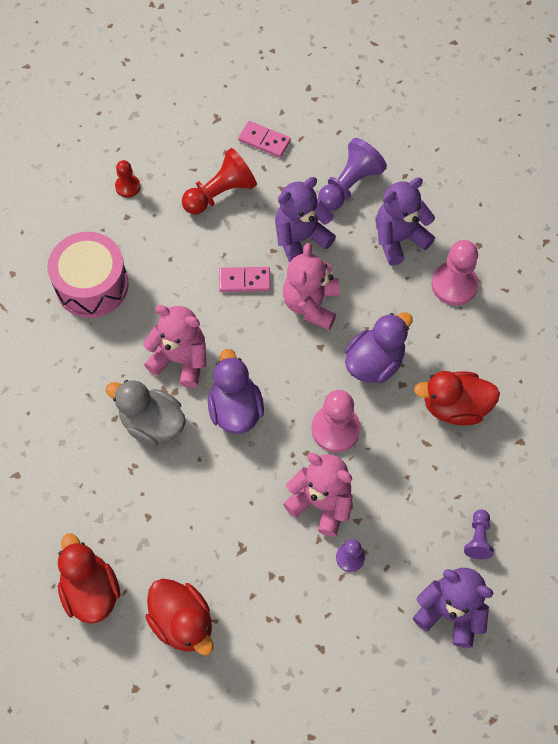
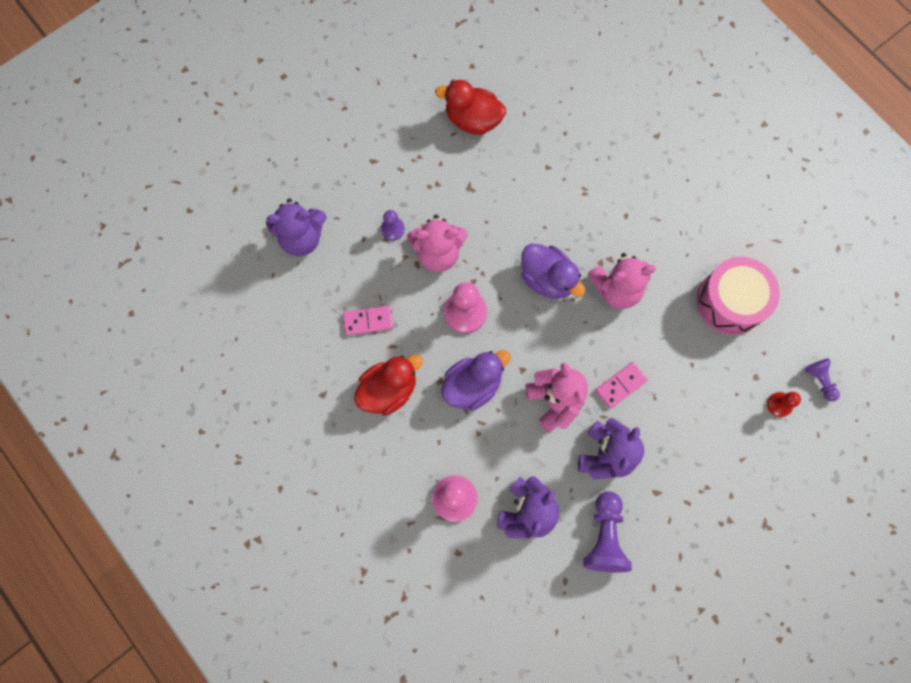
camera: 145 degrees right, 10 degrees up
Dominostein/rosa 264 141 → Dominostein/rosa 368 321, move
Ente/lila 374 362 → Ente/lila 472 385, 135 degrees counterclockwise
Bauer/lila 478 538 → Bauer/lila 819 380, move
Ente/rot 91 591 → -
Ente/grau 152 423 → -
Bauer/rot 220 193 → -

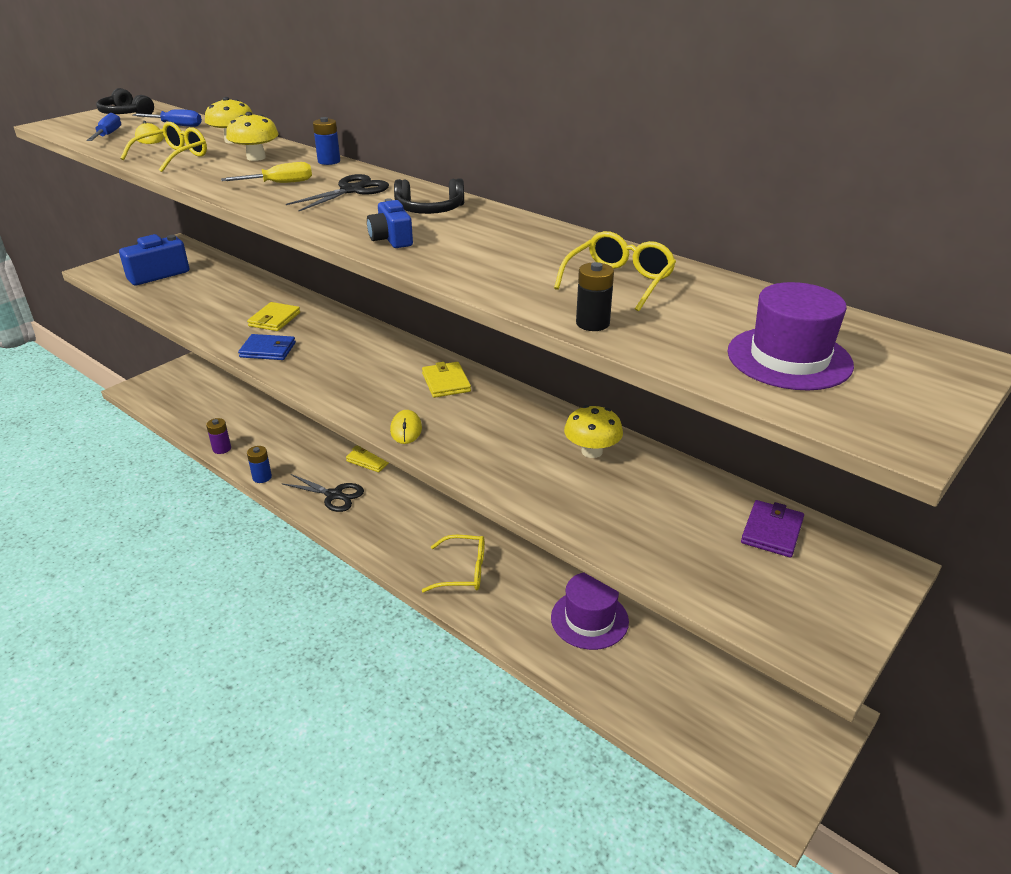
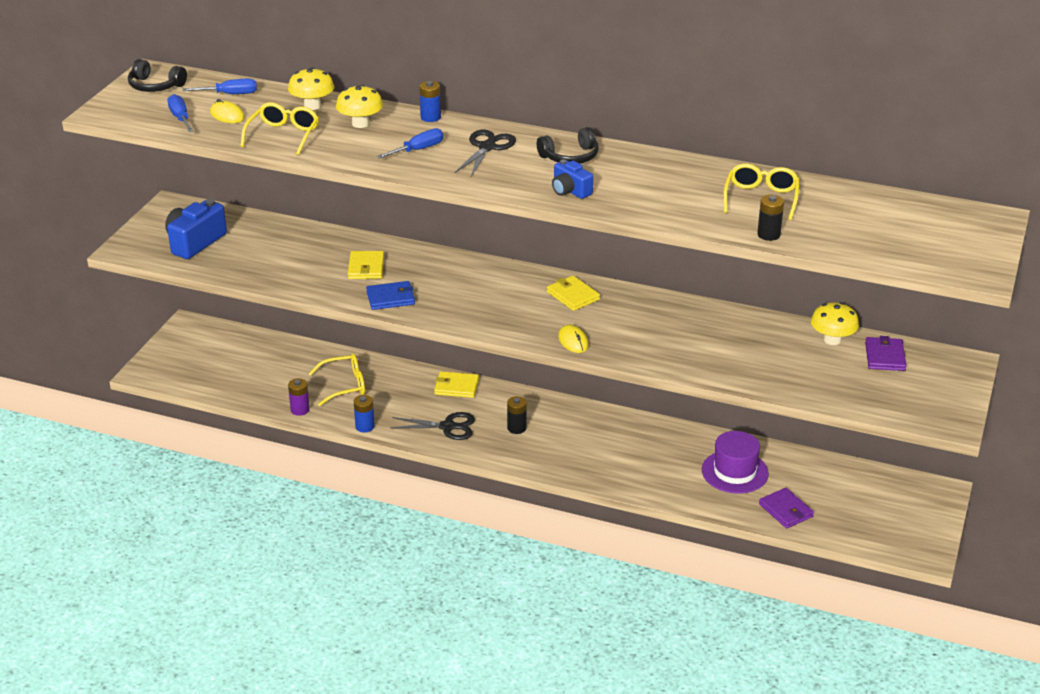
camera: 20 degrees left, 0 degrees up
Brille/gelb 463 571 → Brille/gelb 344 385, move
Schraubenzieher/gelb 280 183 → Schraubenzieher/blau 418 150
- → Batterie/schwarz 516 428
- → Geldbörse/lila 786 510
Pilz/gelb 592 451 → Pilz/gelb 832 340, move
Hut/lila 789 358 → -

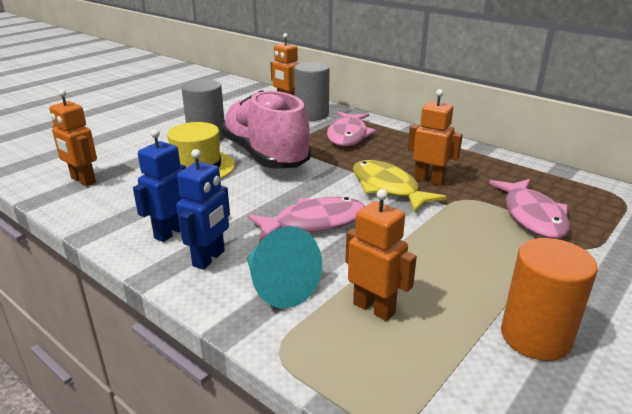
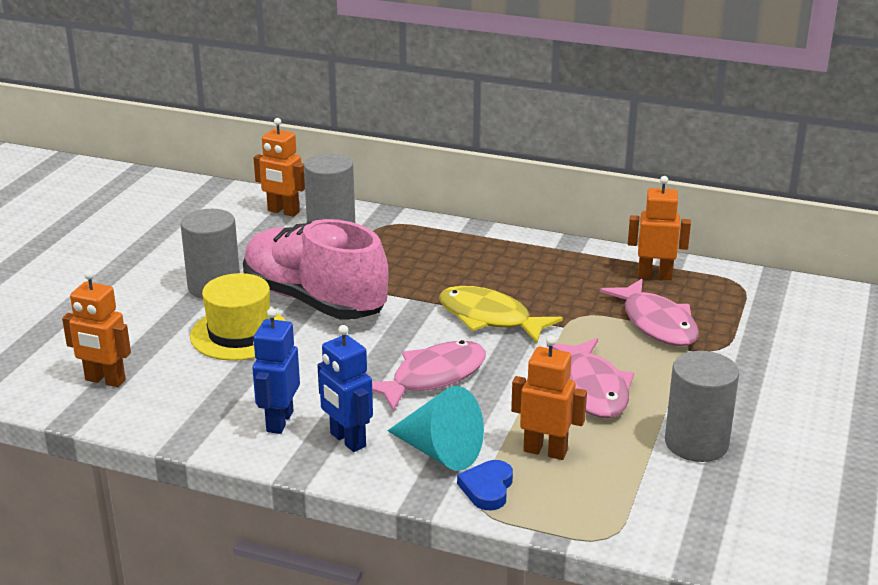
camera: 20 degrees left, 0 degrees up
Roboter/blau 209 258 → Roboter/blau 347 440, 135 degrees clockwise
- → Herz/blau 487 488
Fisch/rosa 348 135 → Fisch/rosa 592 389, move
Roboter/orange 429 180 → Roboter/orange 654 276, move
Vollzylinder/orange 535 336 → Vollzylinder/grau 696 443

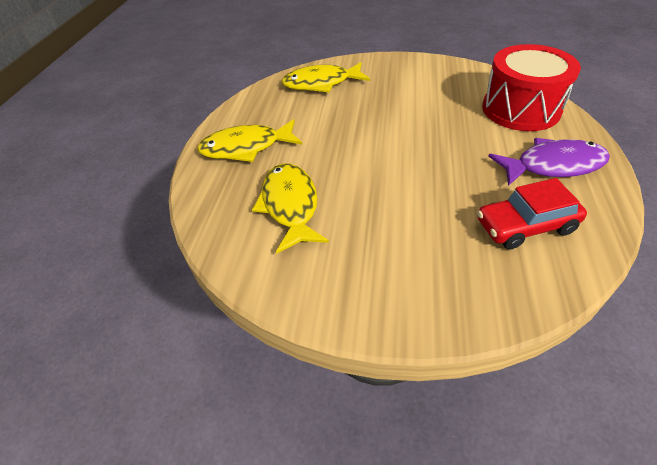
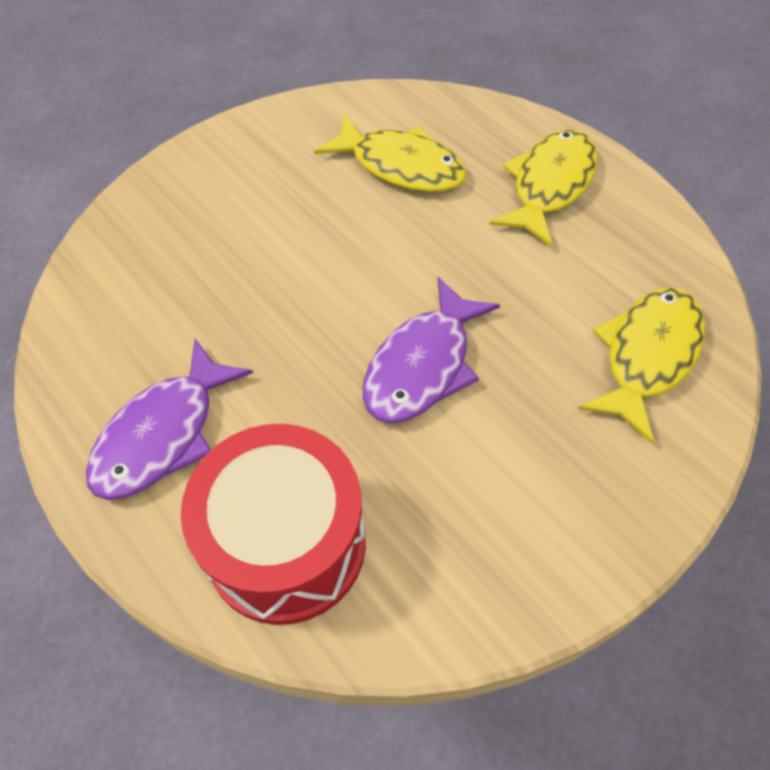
camera: 130 degrees right, 10 degrees up
- → Fisch/lila 423 366
Auto/rot 525 226 → -

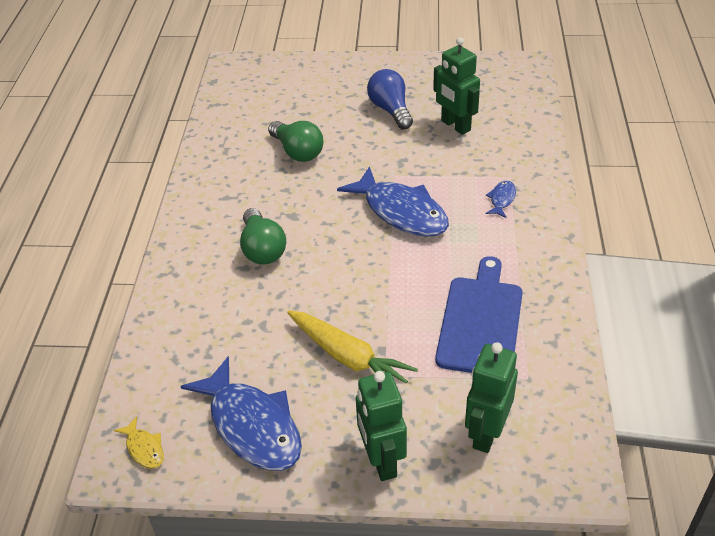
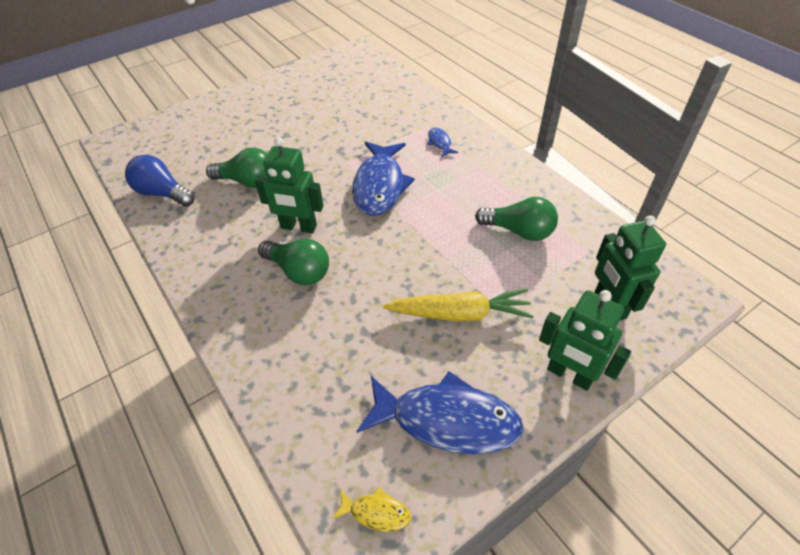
camera: 40 degrees left, 5 degrees up
Glühbirne/blau 390 110 → Glühbirne/blau 162 193, move
Roboter/grün 455 126 → Roboter/grün 298 227, move
Fisch/blau 401 212 → Fisch/blau 379 186, 90 degrees clockwise
Schneidebrett/blau 481 321 → Glühbirne/grün 519 231

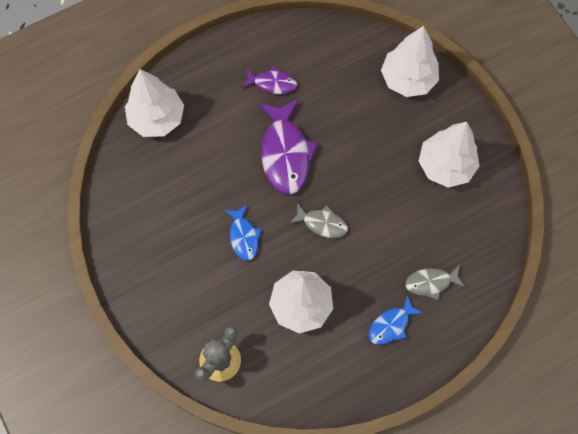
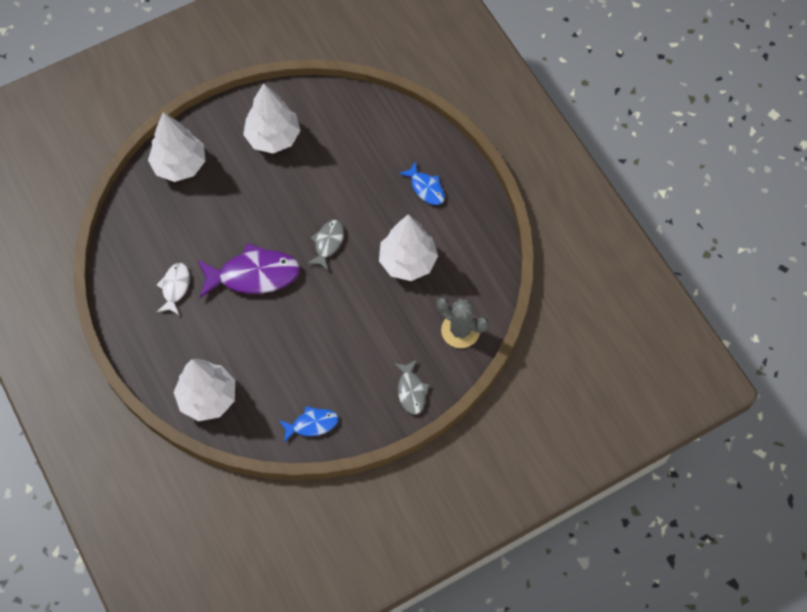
camera: 90 degrees left, 5 degrees down
Fisch/lila 272 83 → Fisch/weiß 175 287
Fisch/blau 243 236 → Fisch/blau 312 424, move
Fisch/grau 431 283 → Fisch/grau 411 391, move

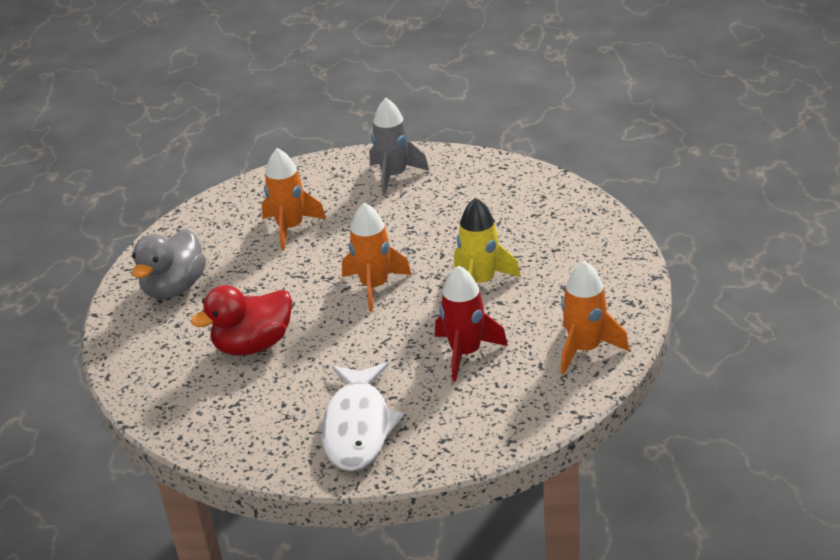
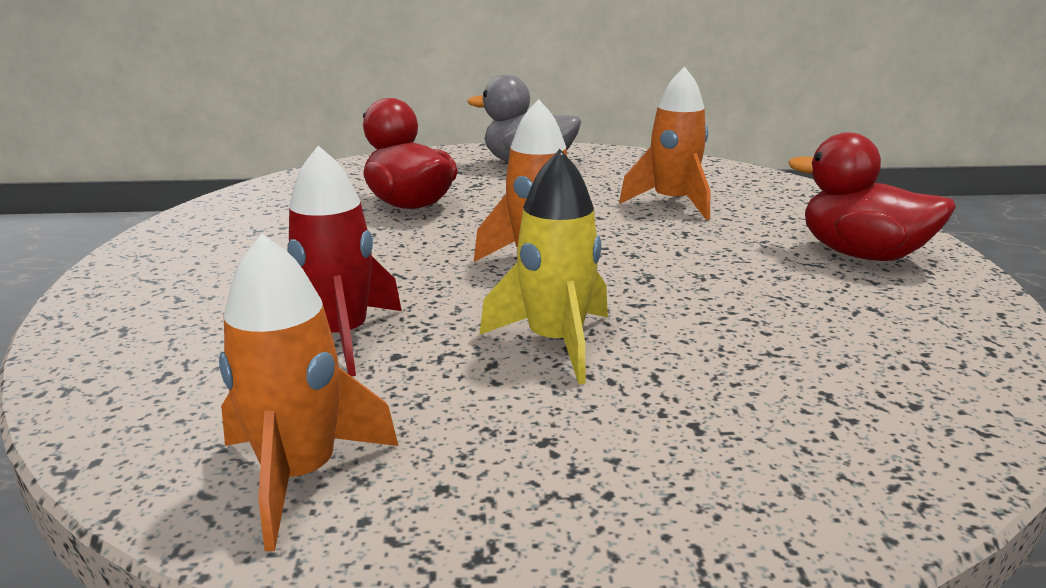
camera: 80 degrees right, 10 degrees down
Rakete/grau 394 176 → Ente/rot 861 255
Fisch/weiß 358 427 → -

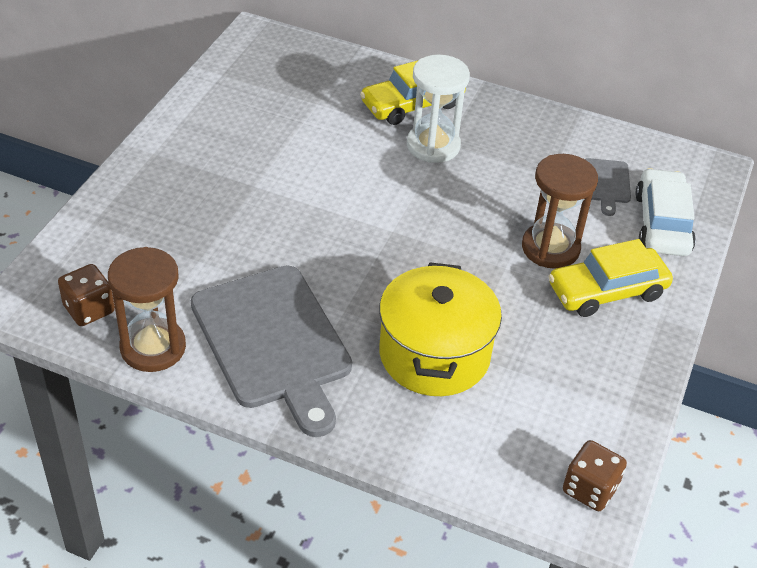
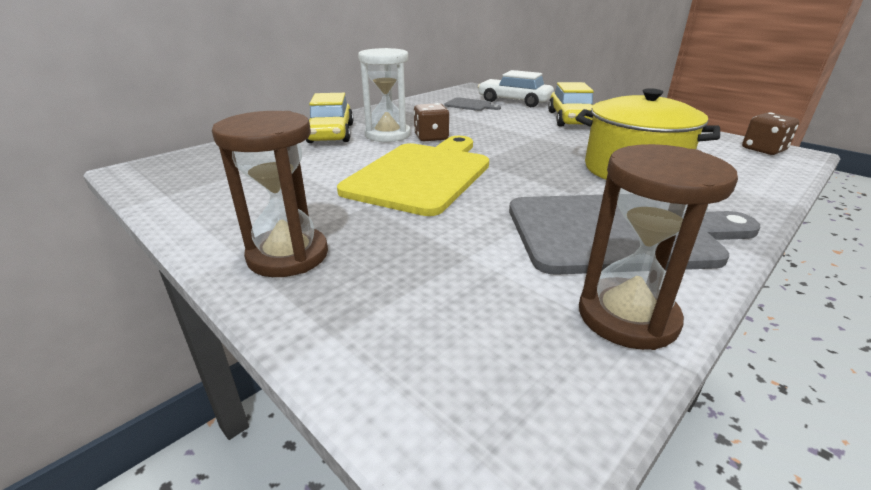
camera: 65 degrees left, 15 degrees down
Sanduhr/braun 550 248 → Sanduhr/braun 288 255, move
- → Schneidebrett/gelb 422 175
Spielwürfel/braun 89 309 → Spielwürfel/braun 431 137, move

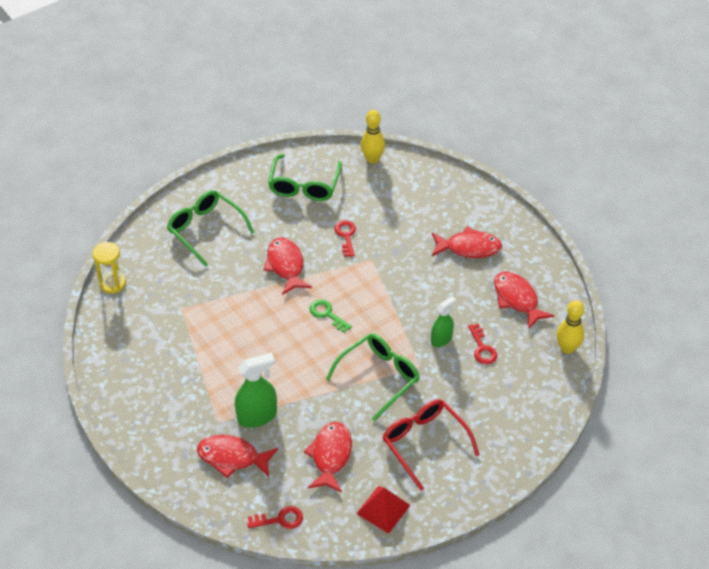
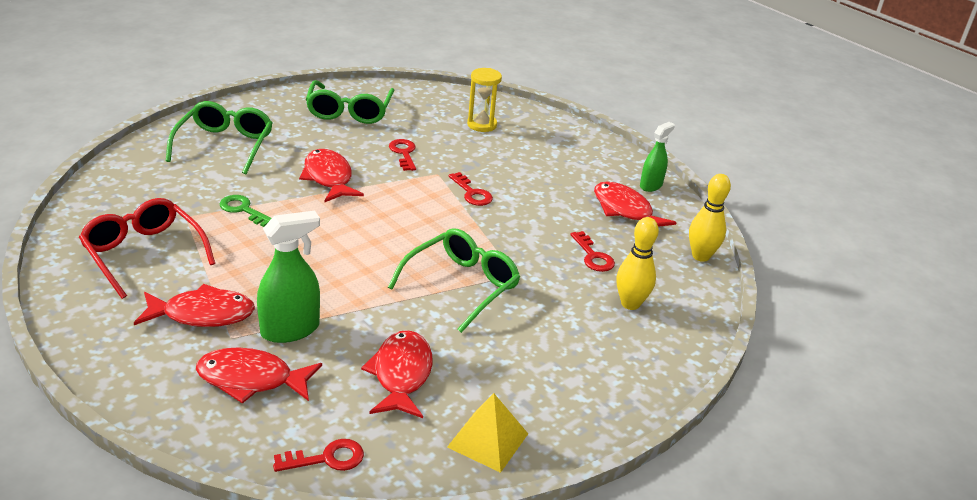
camera: 10 degrees left, 15 degrees down
Brille/rot 424 443 → Brille/rot 144 253, move
Fisch/rot 469 248 → Fisch/rot 202 314, move
Brille/grün 205 230 → Brille/grün 224 145, 60 degrees clockwise
Schlüssel/grün 327 314 → Schlüssel/grün 243 210, move
Pyramide/rot 383 509 → Pyramide/gelb 488 440
- → Schlüssel/rot 472 193
Sanduhr/gelb 112 283 → Sanduhr/gelb 482 125, move
Bowlingkegel/gelb 372 159 → Bowlingkegel/gelb 630 304, move
Sprühflasche/grün 441 339 → Sprühflasche/grün 651 185, move

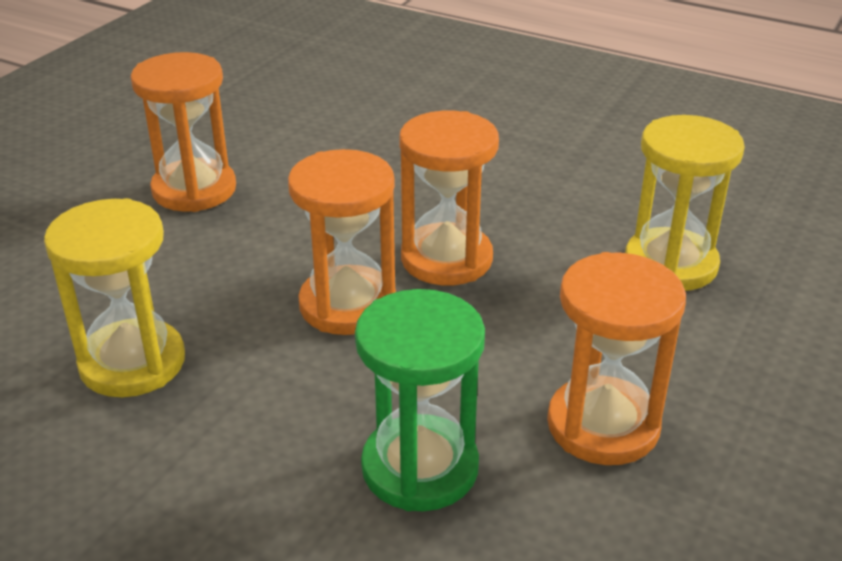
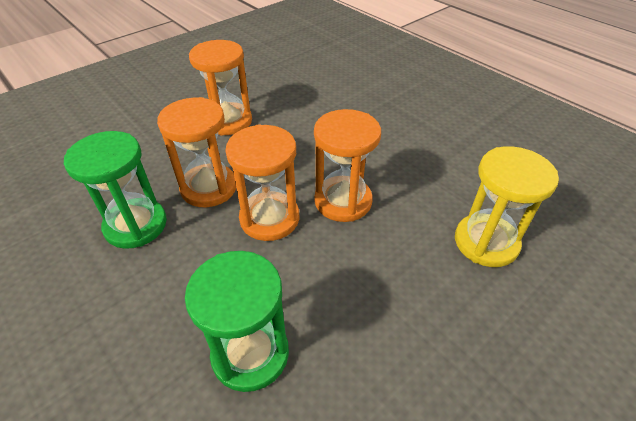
camera: 20 degrees right, 10 degrees up
Sanduhr/gelb 132 363 → Sanduhr/grün 136 225
Sanduhr/orange 603 425 → Sanduhr/orange 209 188, move

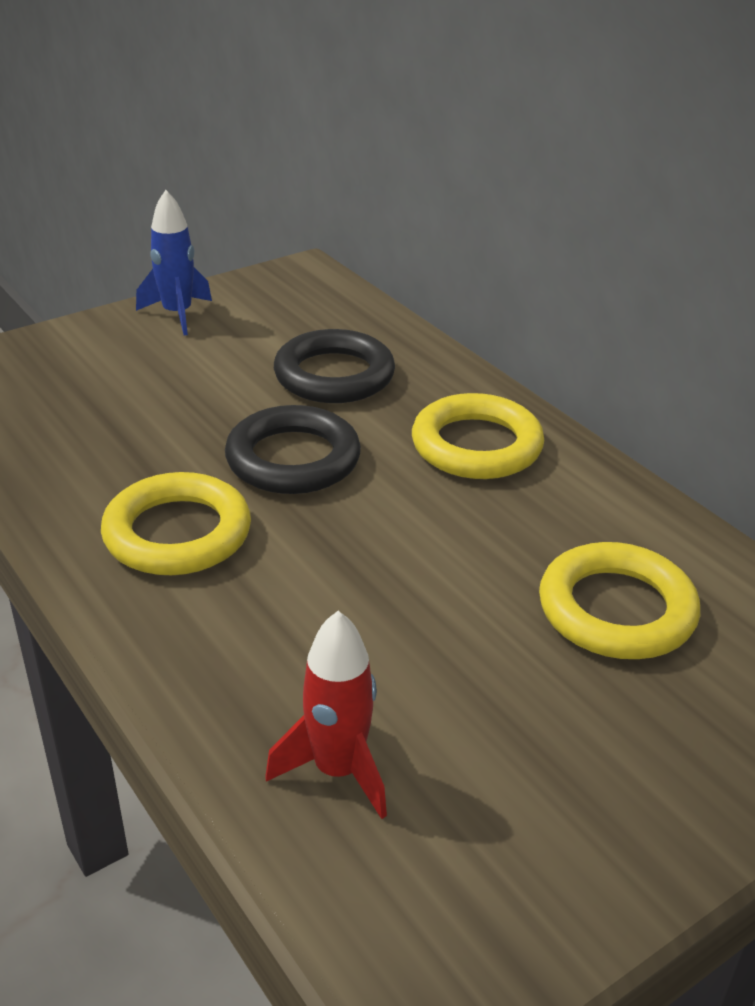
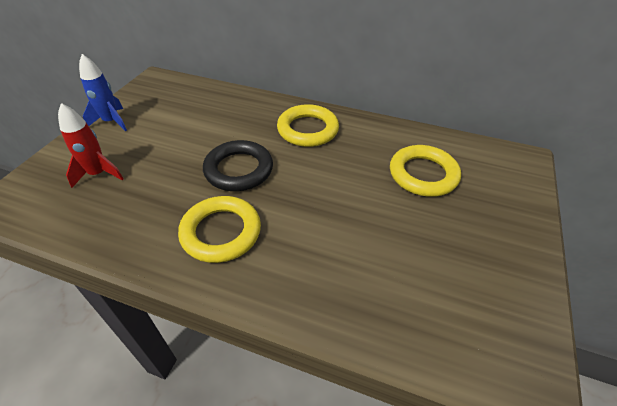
camera: 35 degrees left, 10 degrees up
Rakete/rot 338 770 → Rakete/rot 98 174, move
Ring/schwarz 334 375 → -

